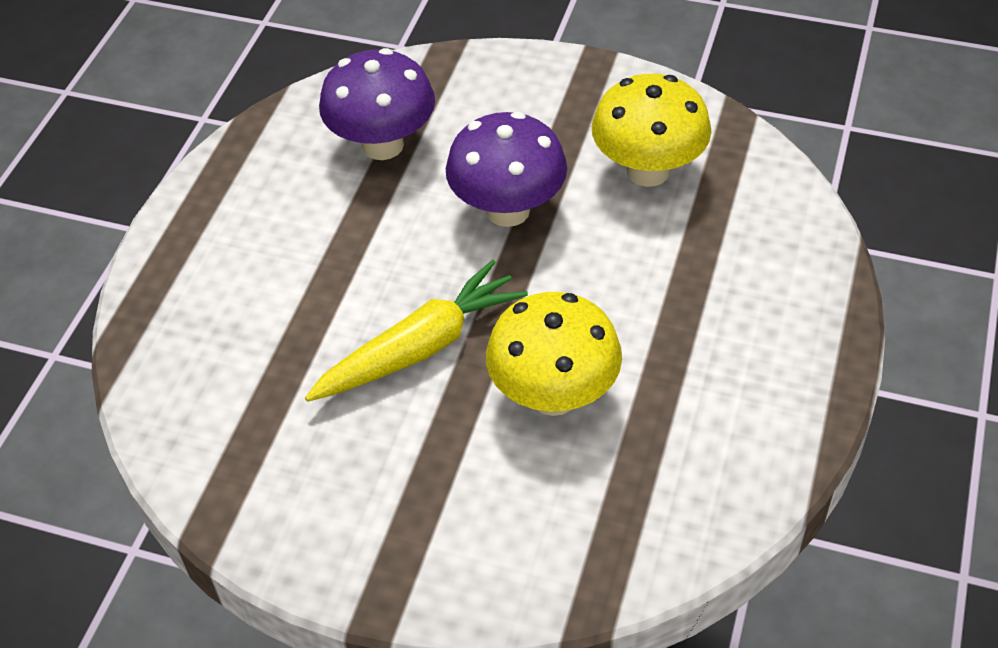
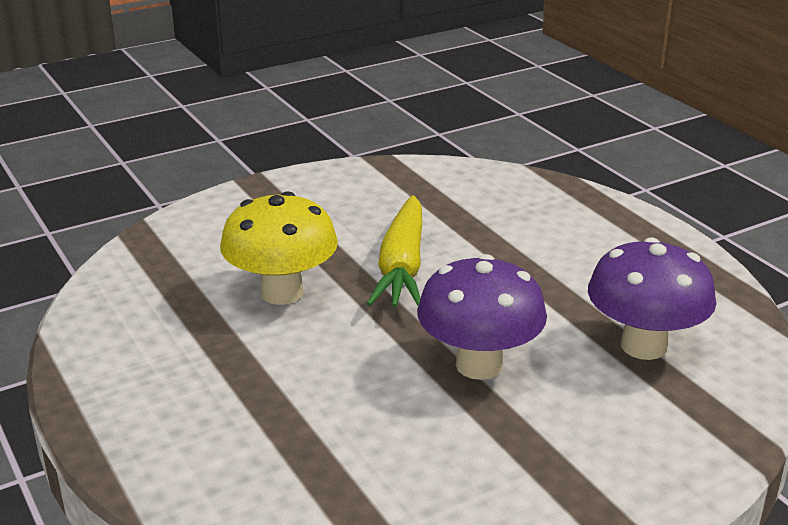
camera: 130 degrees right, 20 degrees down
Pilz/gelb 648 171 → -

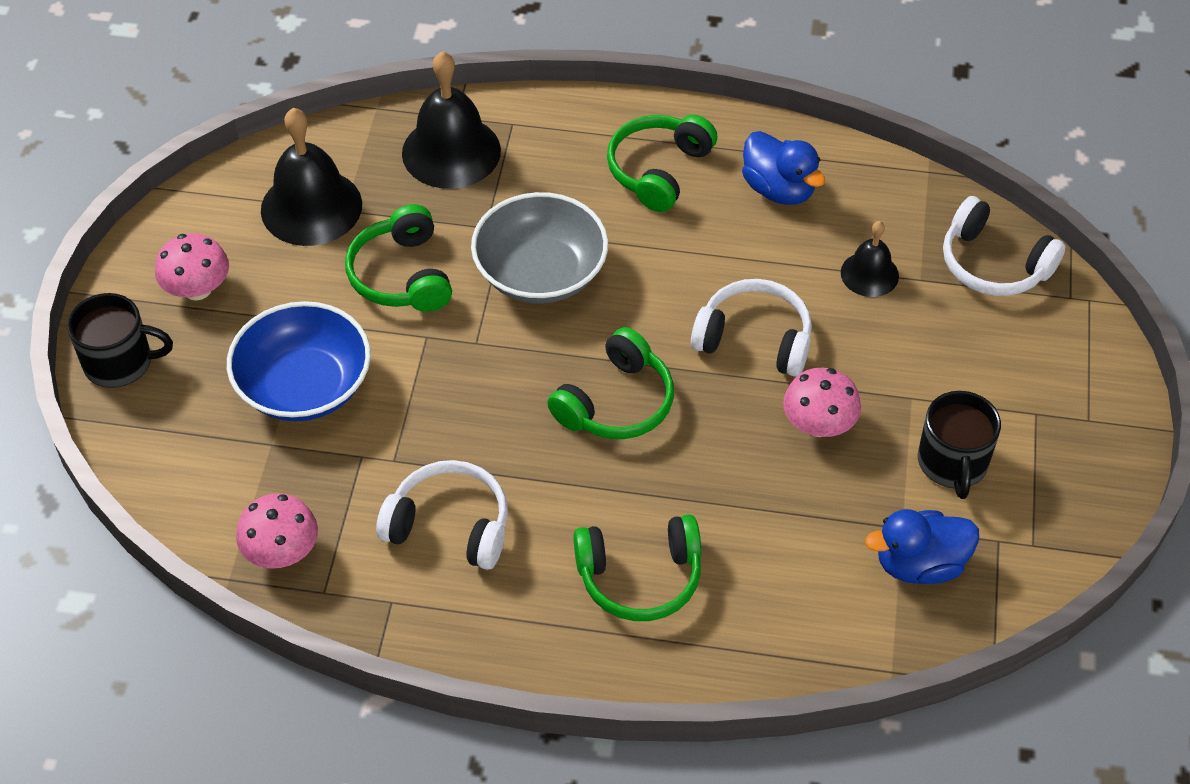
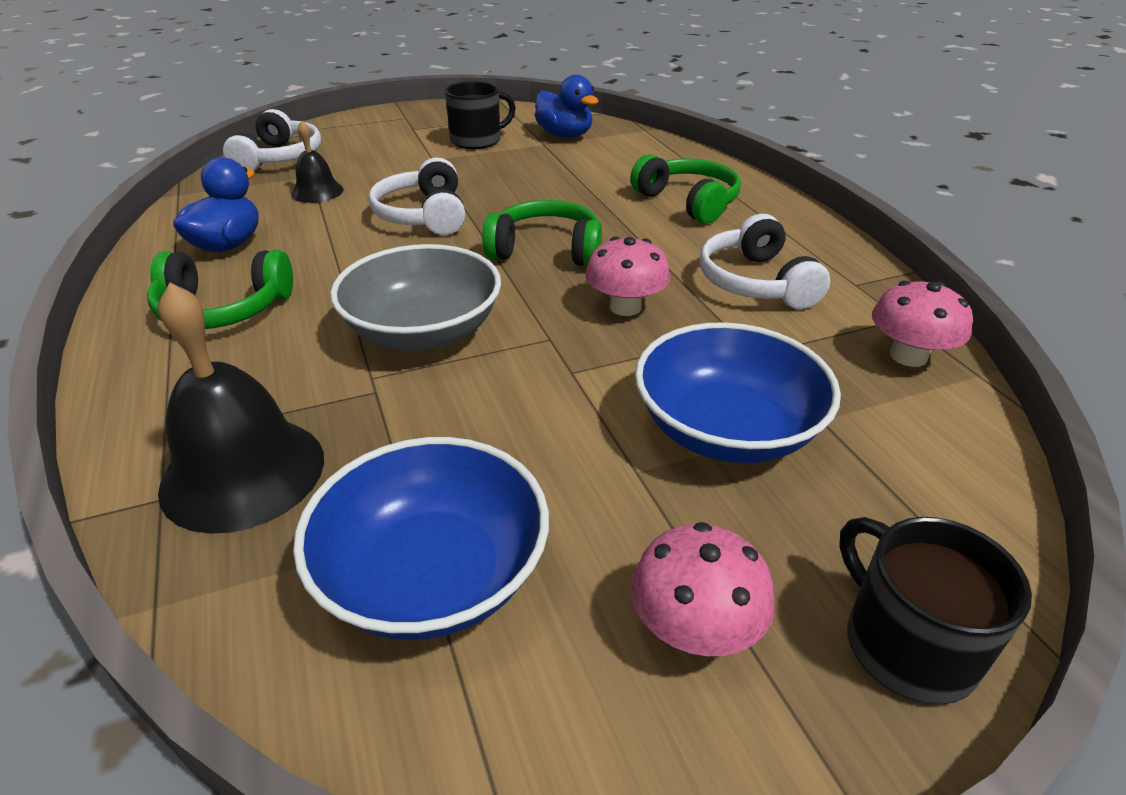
camera: 120 degrees left, 15 degrees down
Glocke/schwarz 311 207 → Schüssel/blau 433 574
Pilz/rosa 818 424 → Pilz/rosa 625 307, move
Kopfhörer/grün 402 275 → -

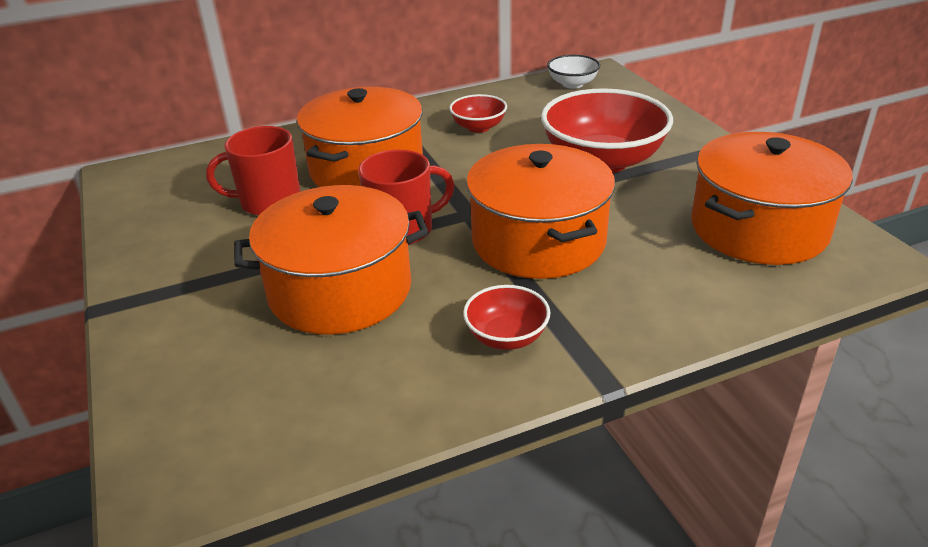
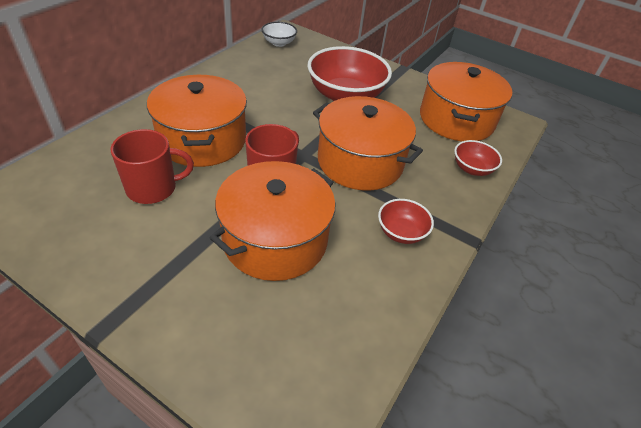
camera: 40 degrees left, 10 degrees up
Tasse/rot 268 202 → Tasse/rot 153 188, 150 degrees counterclockwise
Schüssel/rot 478 127 → Schüssel/rot 472 169, move

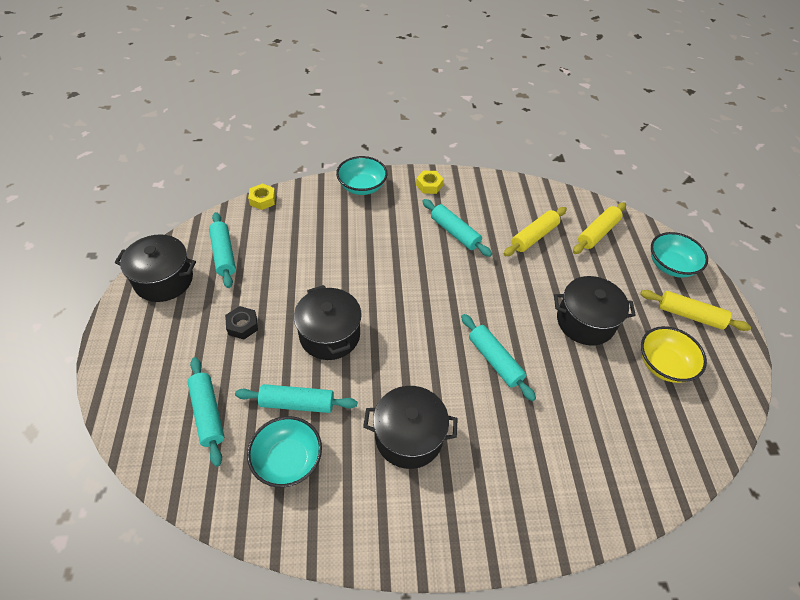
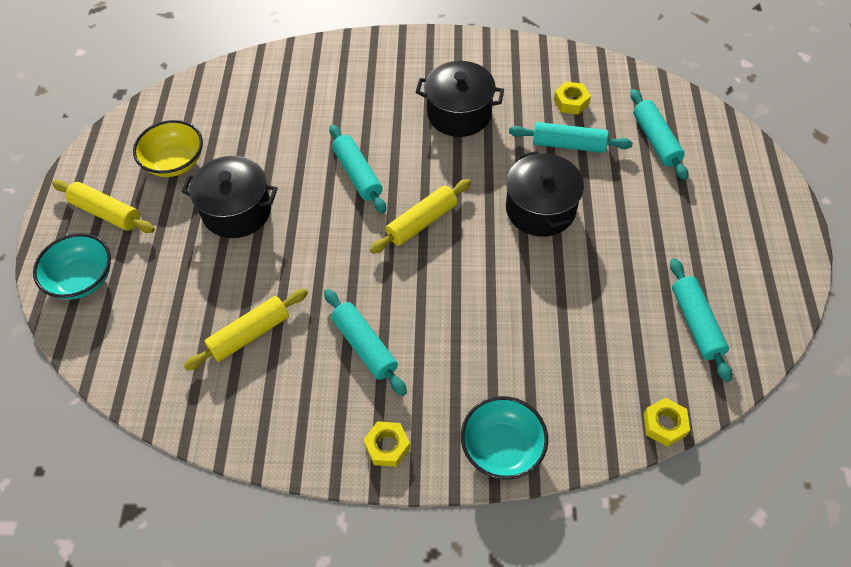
camera: 170 degrees left, 5 degrees up
Nudelholz/gelb 597 233 → Nudelholz/gelb 422 222, move
Schüssel/türkis 288 460 → Sechskantmutter/gelb 571 102
Kochtopf/schwarz 164 280 → -
Sechskantmutter/schwarz 242 325 → -

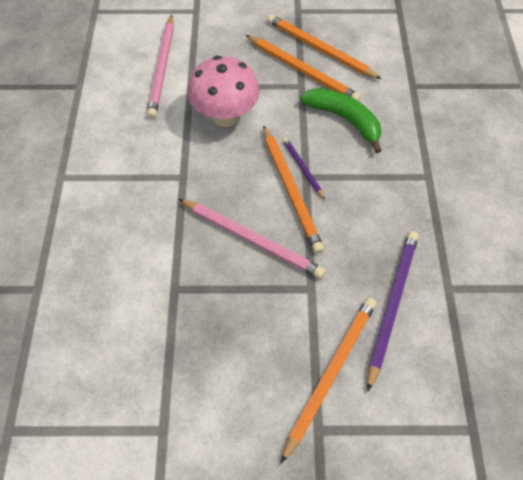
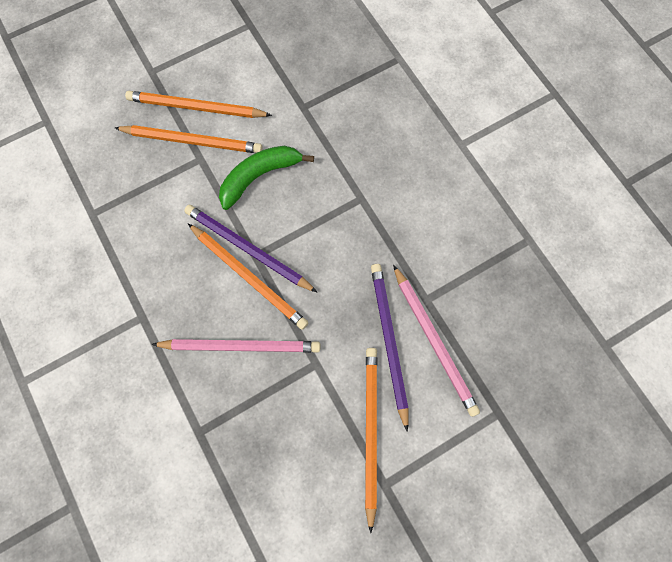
camera: 30 degrees left, 15 degrees up
Bleistift/lila 302 168 → Bleistift/lila 248 249, x1.89
Banane/grün 345 120 → Banane/grün 260 176, 45 degrees counterclockwise
Bleistift/rosa 162 68 → Bleistift/rosa 434 341, move
Pilz/rosa 225 116 → -

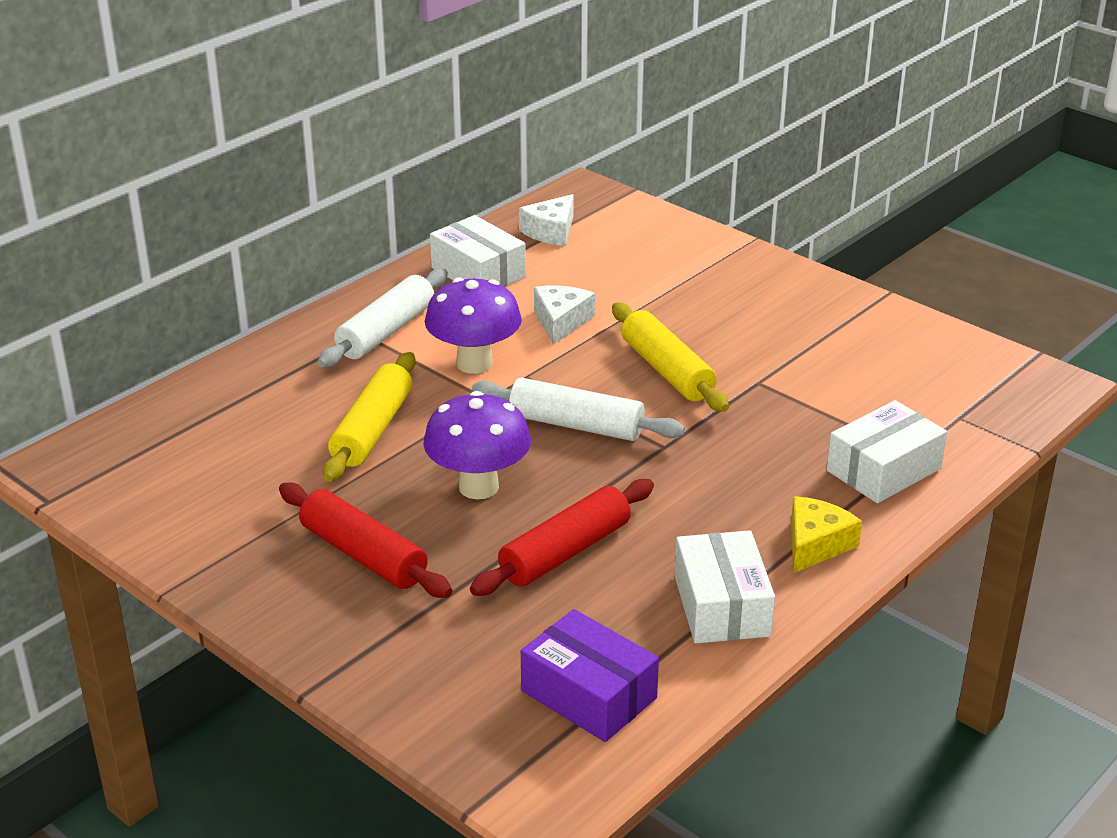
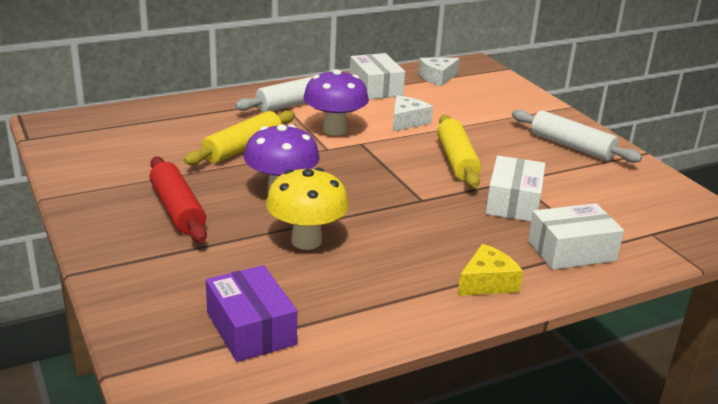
camera: 20 degrees right, 5 degrees down
Nudelholz/rot 565 552 → Pilz/gelb 306 241
Schachtel/weiß 721 606 → Schachtel/weiß 513 202, move
Nudelholz/weiß 576 425 → Nudelholz/weiß 571 146, move

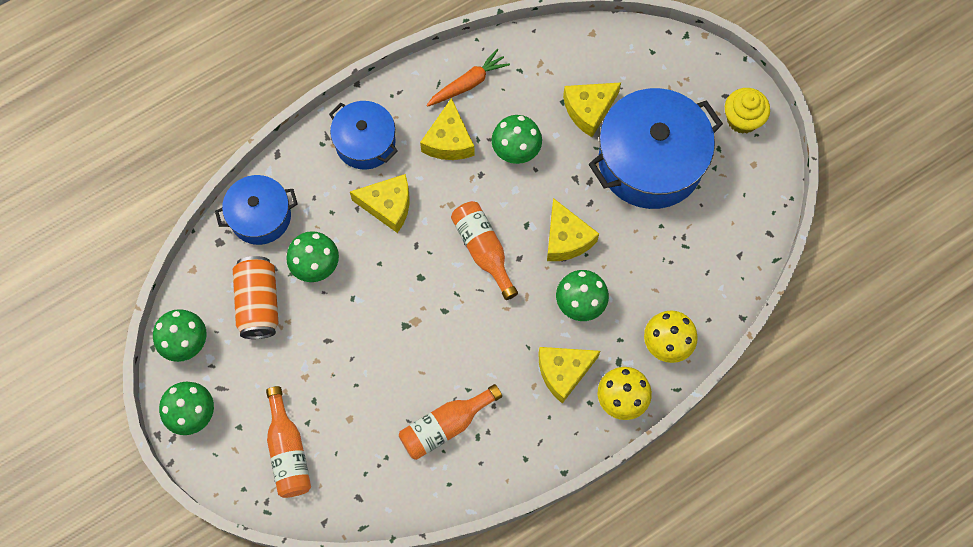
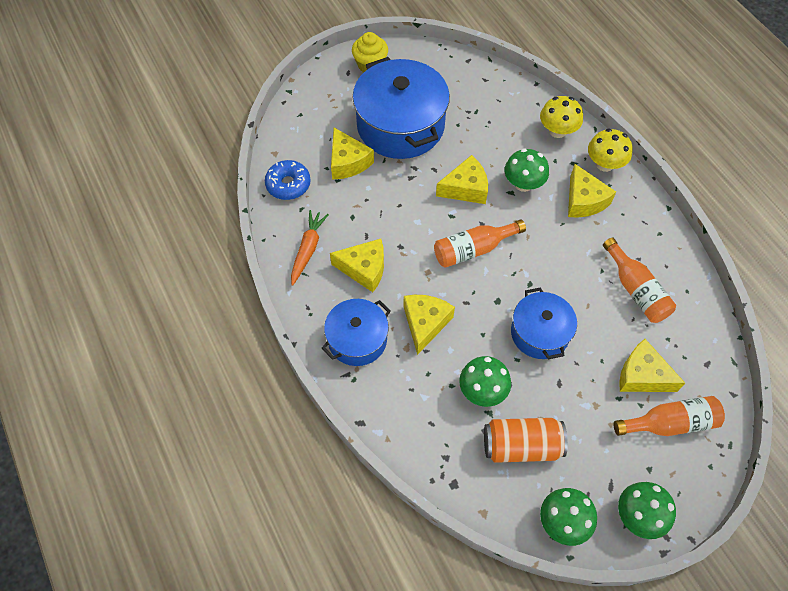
camera: 85 degrees left, 10 degrees down
- → Donut/blau 288 184
Karotte/orange 468 83 → Karotte/orange 308 249, 45 degrees clockwise
Kochtopf/blau 260 216 → Kochtopf/blau 540 333, move
- → Käse/gelb 642 375
Pilz/grün 516 150 → -

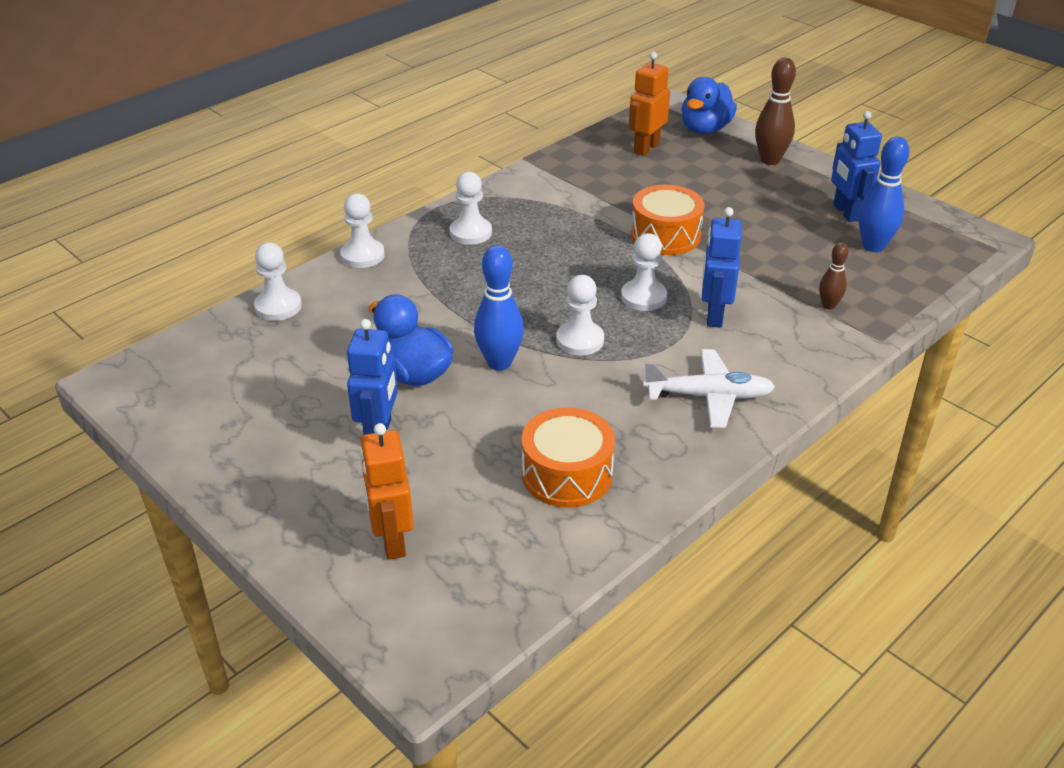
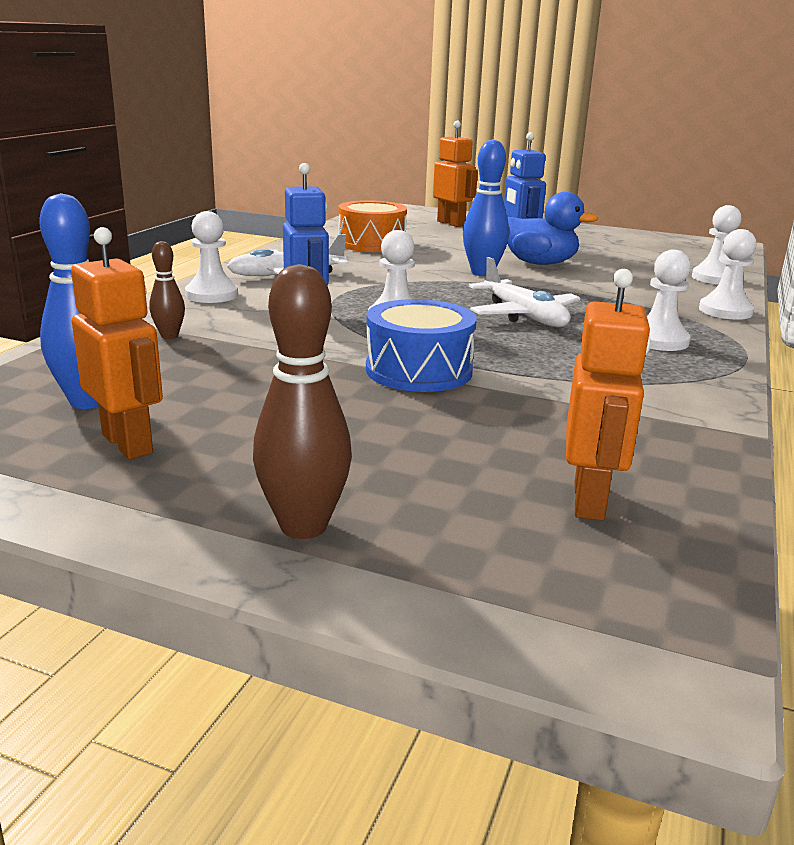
camera: 155 degrees right, 15 degrees down
Roboter/blau 846 212 → Roboter/orange 128 443
Bauer/weiß 580 340 → Bauer/weiß 212 295, move
Trommel/orange 665 235 → Trommel/blau 418 370
- → Flugzeug/weiß 523 315
Ente/blau 705 129 → -

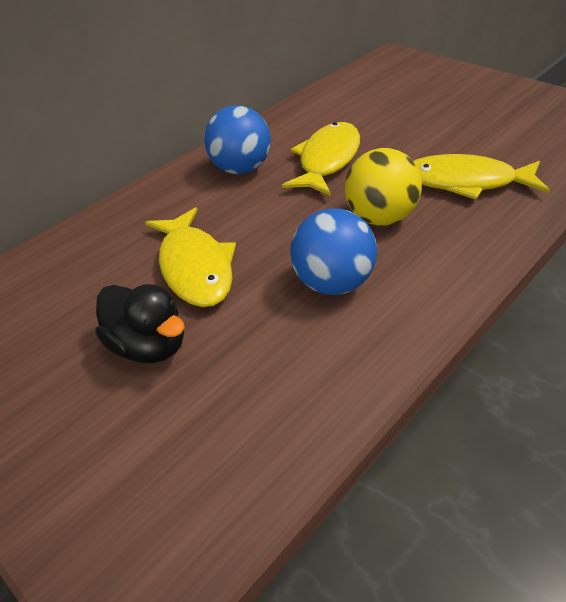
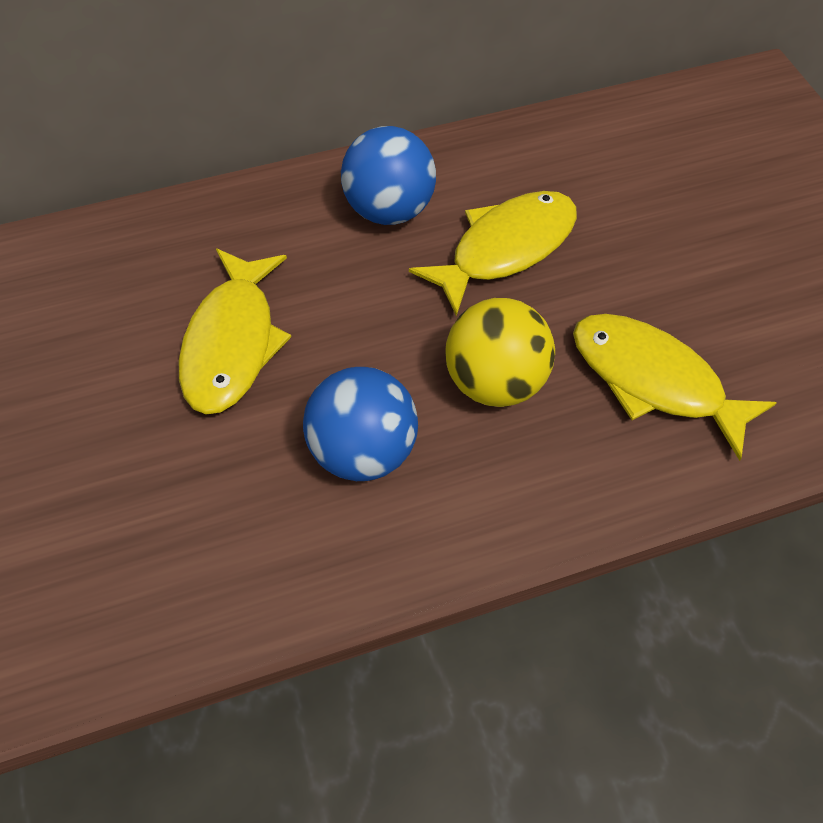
camera: 25 degrees right, 15 degrees up
Ente/schwarz 149 346 → -

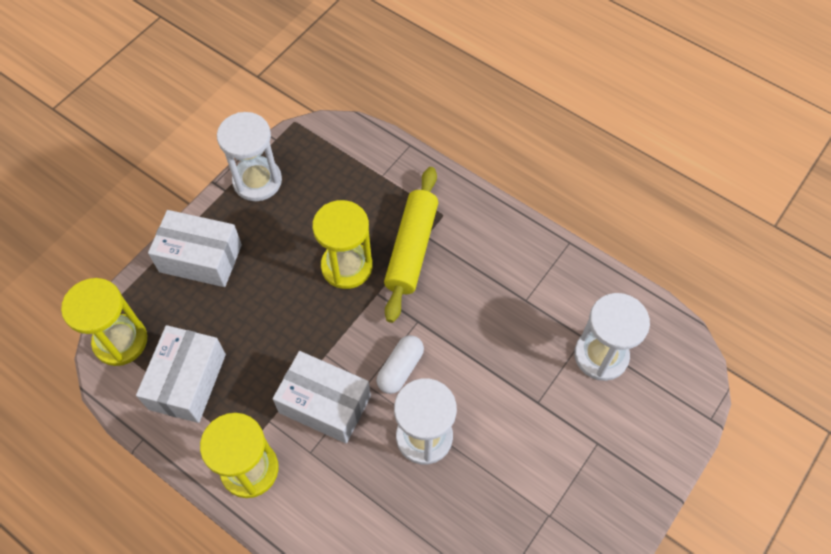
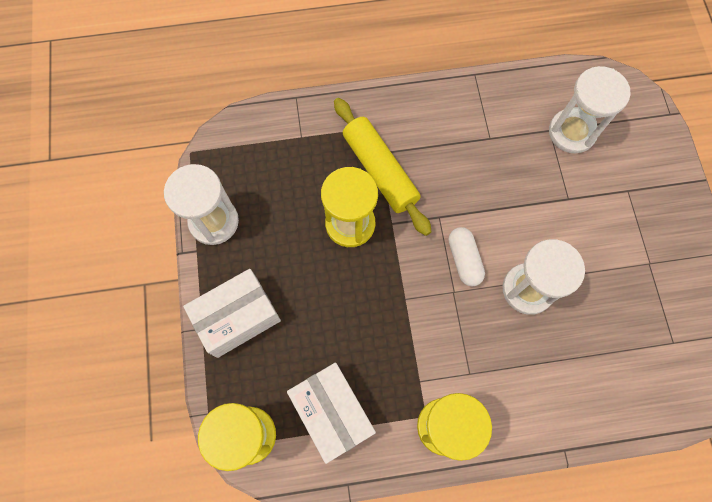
camera: 45 degrees left, 10 degrees up
Schachtel/weiß 325 404 → -

